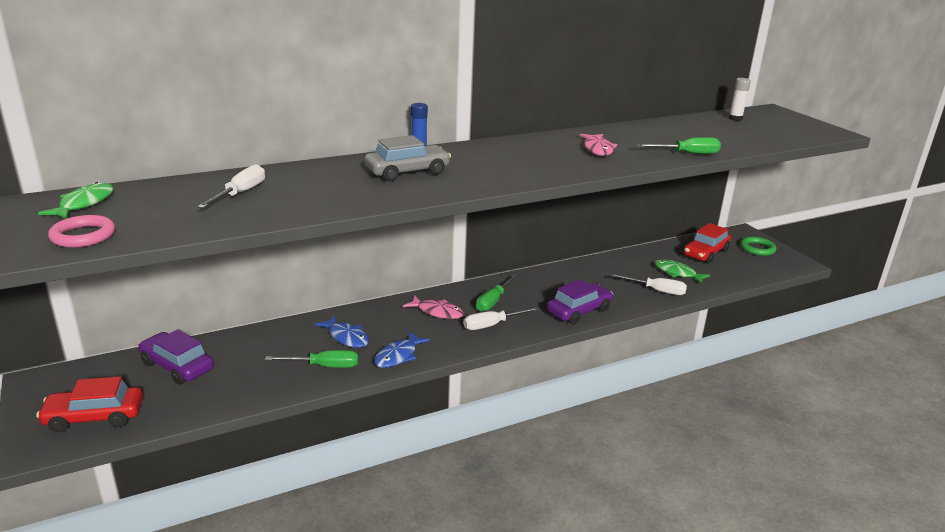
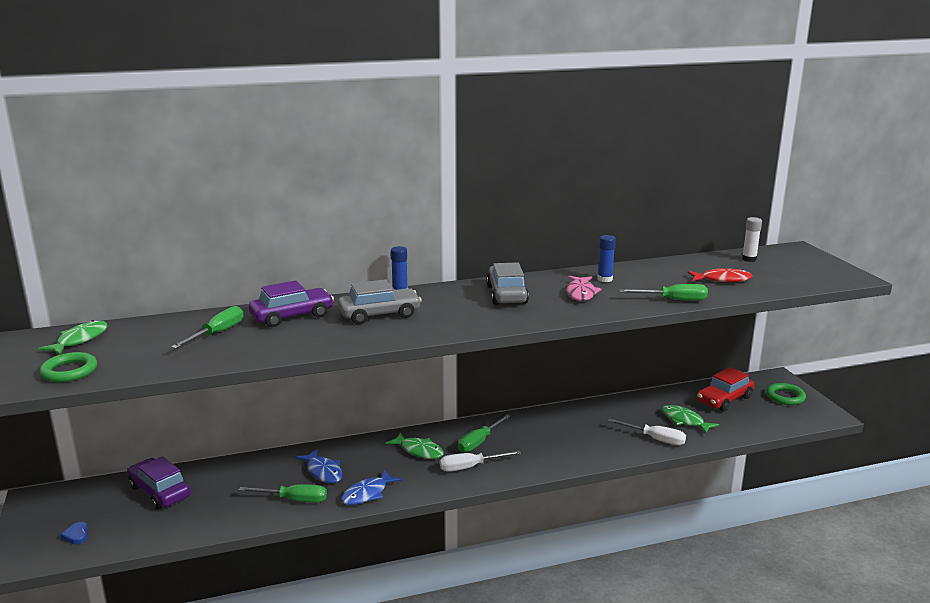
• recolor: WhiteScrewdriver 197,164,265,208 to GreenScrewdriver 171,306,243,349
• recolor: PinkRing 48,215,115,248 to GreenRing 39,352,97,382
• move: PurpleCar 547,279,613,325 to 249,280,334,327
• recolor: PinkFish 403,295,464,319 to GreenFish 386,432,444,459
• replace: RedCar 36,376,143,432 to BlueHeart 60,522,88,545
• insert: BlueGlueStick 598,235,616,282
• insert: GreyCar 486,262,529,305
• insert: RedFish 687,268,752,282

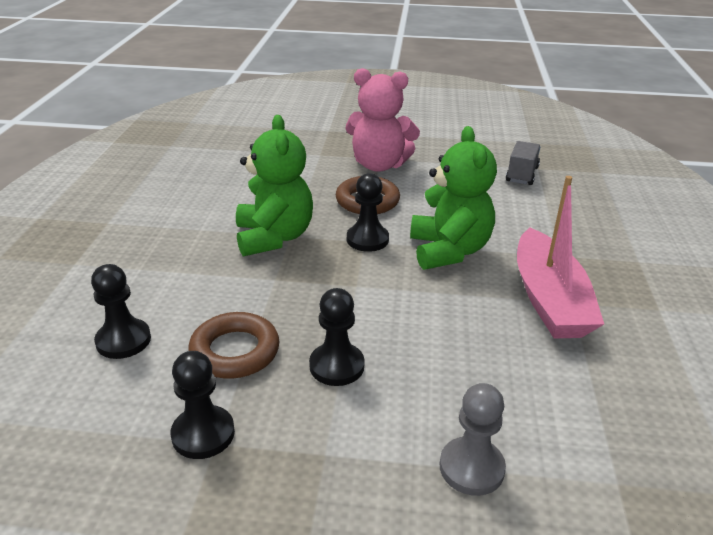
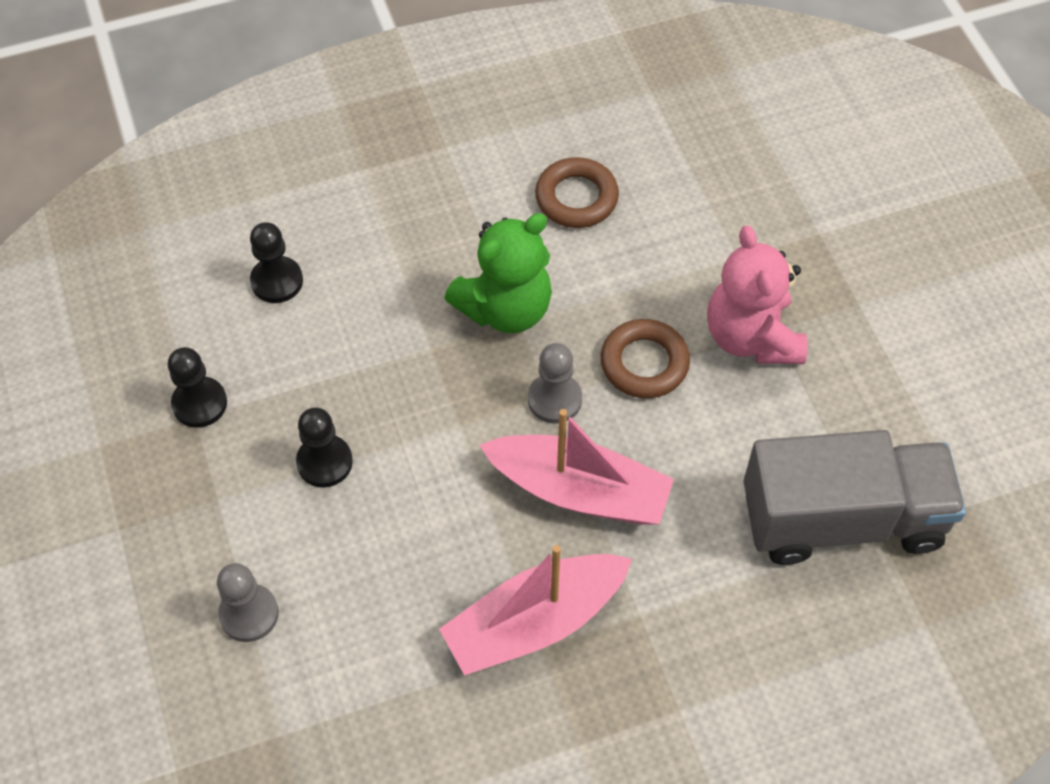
• replace: GreenTeddyBear 410,126,497,270 to PinkBoat 480,409,674,525
• resize: GreyTruck 506,141,540,185 = 744,430,966,565 x2.23
• recolor: BlackPawn 347,173,389,252 to GreyPawn 528,343,582,423
• move: BrownRing 188,312,280,379 to 535,157,619,228

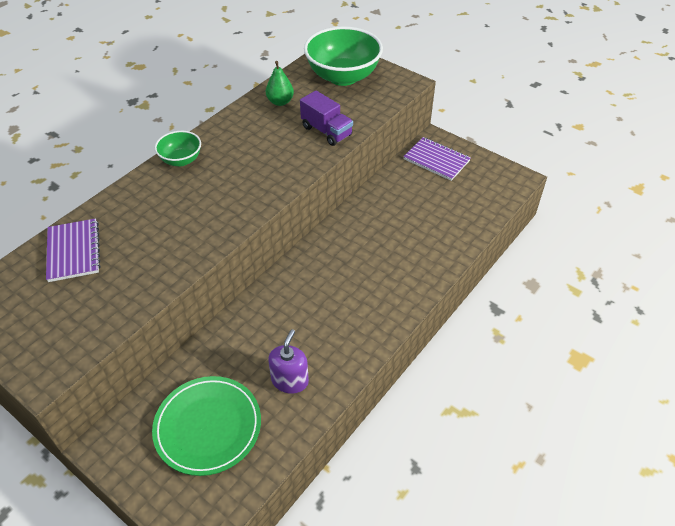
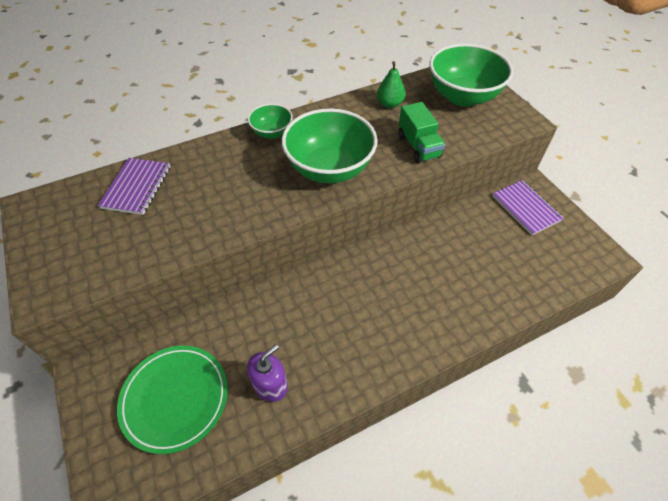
• recolor: PurpleTruck 300,90,353,146 to GreenTruck 398,102,445,163
• insert: GreenBowl 282,108,377,183

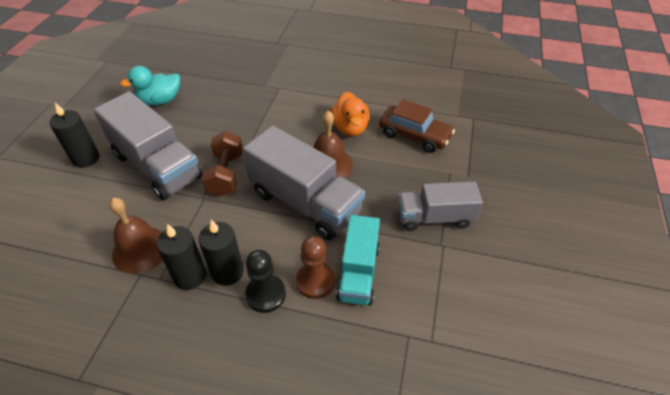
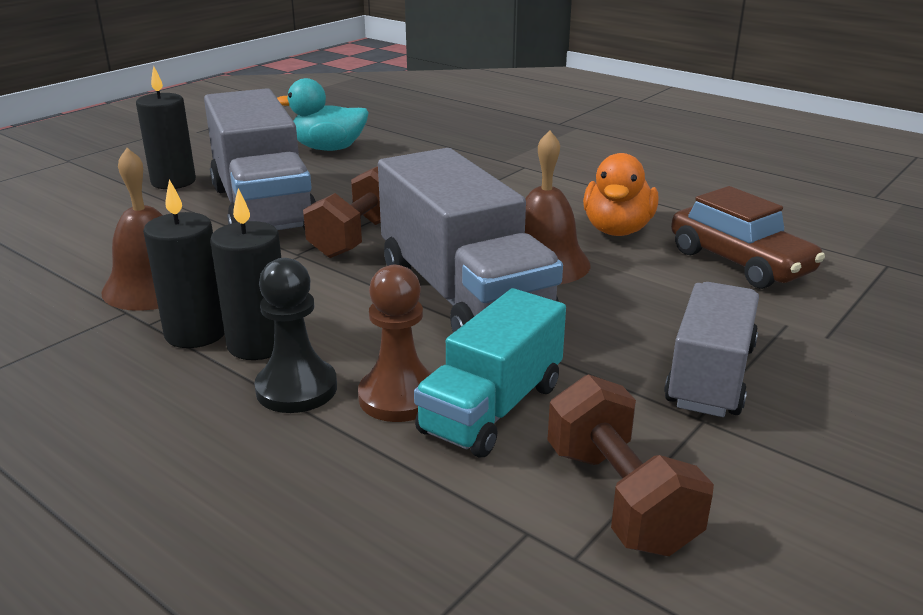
• rotate: GreyTruck 398,181,483,231 = 664,282,759,417 90 degrees clockwise
• insert: BrownDumbbell 548,374,714,556

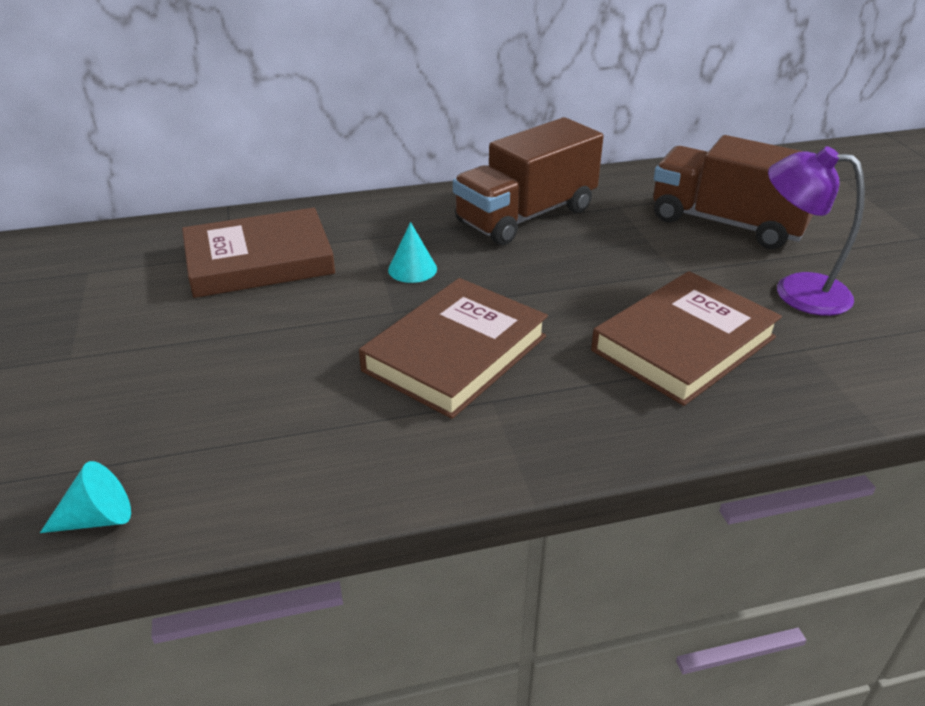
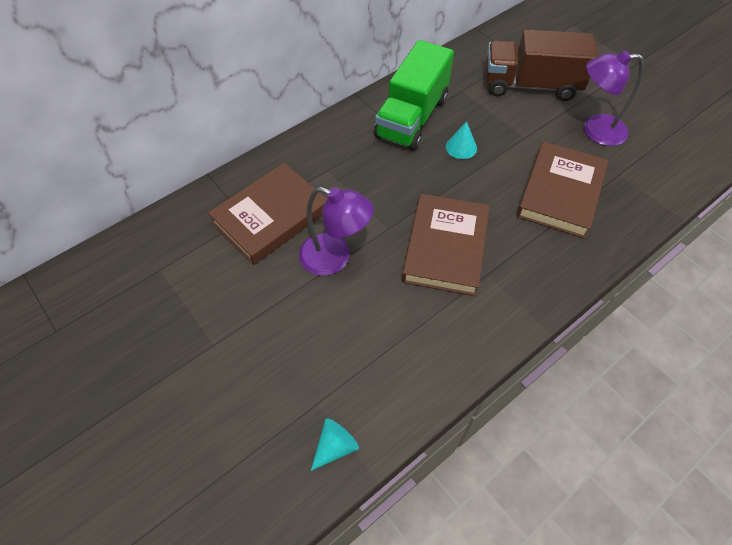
• recolor: BrownTruck 453,117,604,245 to GreenTruck 374,40,454,150
• move: TurquoiseCone 388,222,437,283 to 446,121,477,159
• insert: PurpleLamp 299,187,374,276

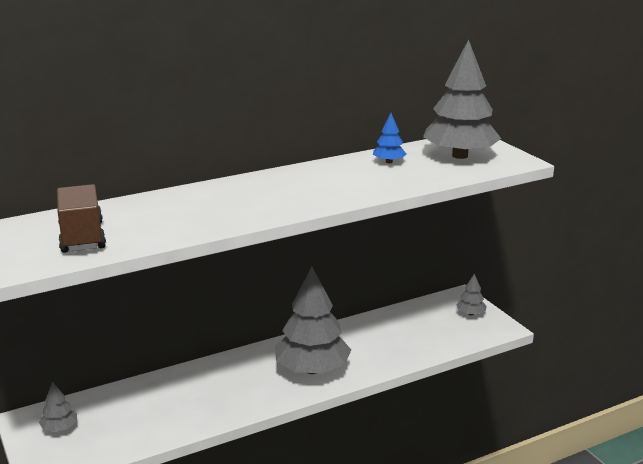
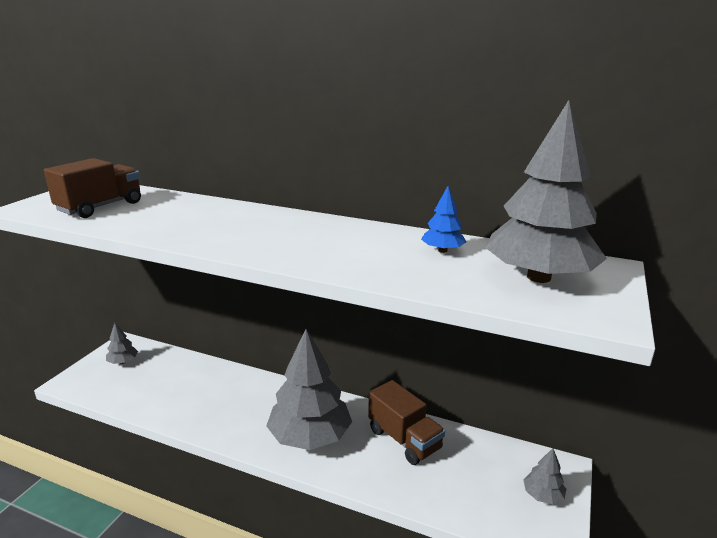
• insert: BrownTruck 368,380,445,465

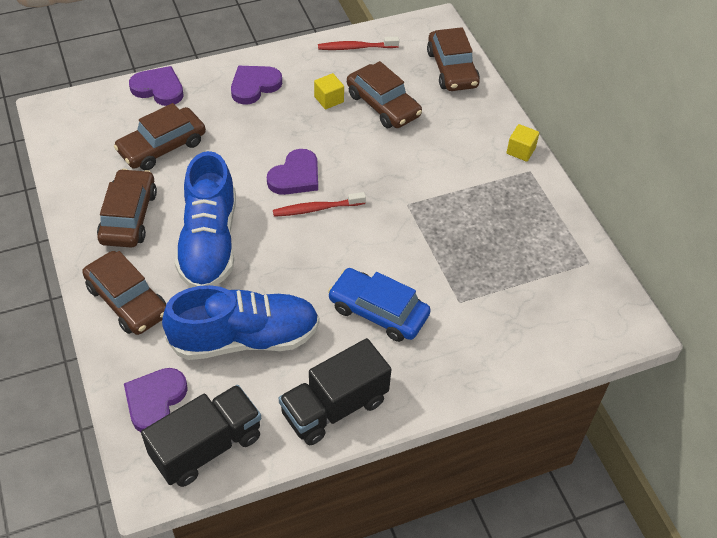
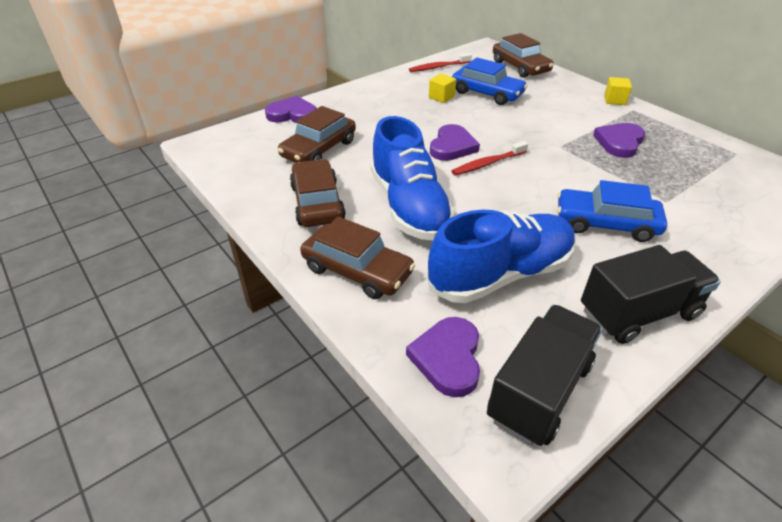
• recolor: BrownCar 347,61,422,128 to BlueCar 452,57,528,105
• move: PurpleHeart 231,66,282,105 to 593,123,645,158
• rotate: BlackTruck 279,338,392,445 = 581,245,721,344 150 degrees counterclockwise

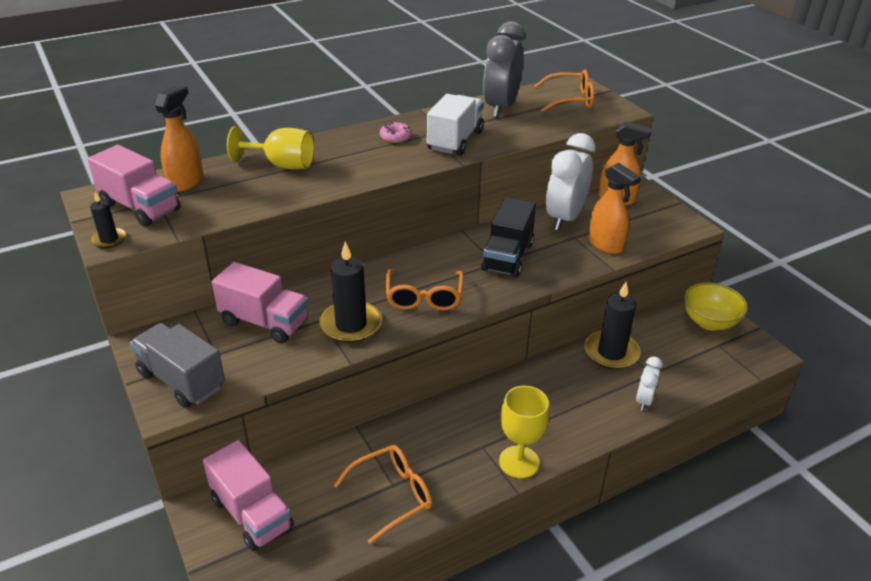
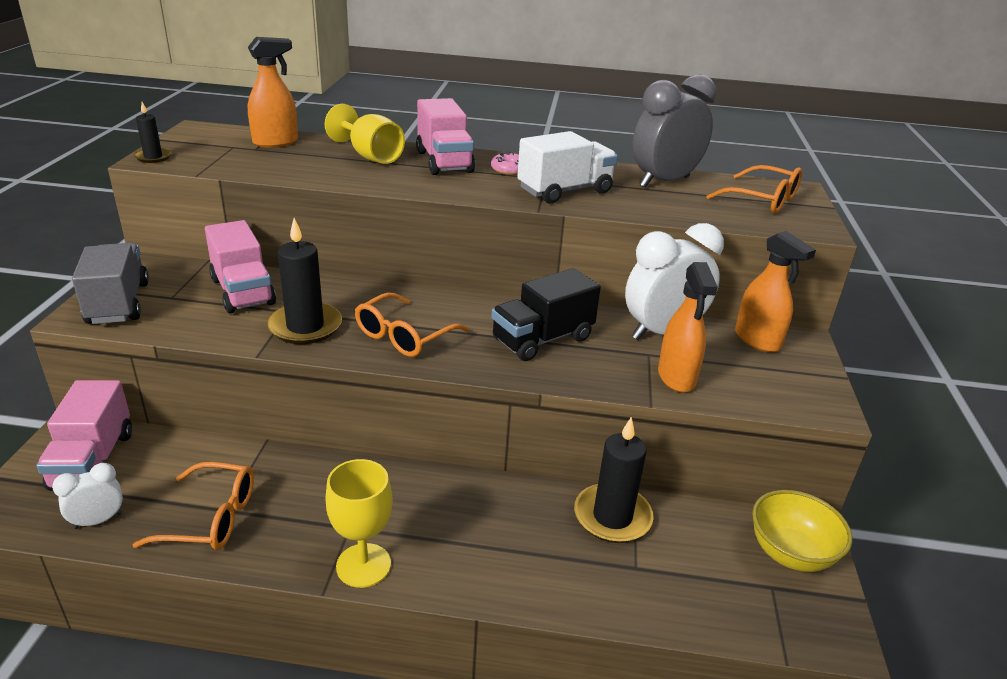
• move: PinkTruck 88,145,181,227 to 416,98,475,175
• move: WhiteClock 636,356,663,411 to 52,463,123,529

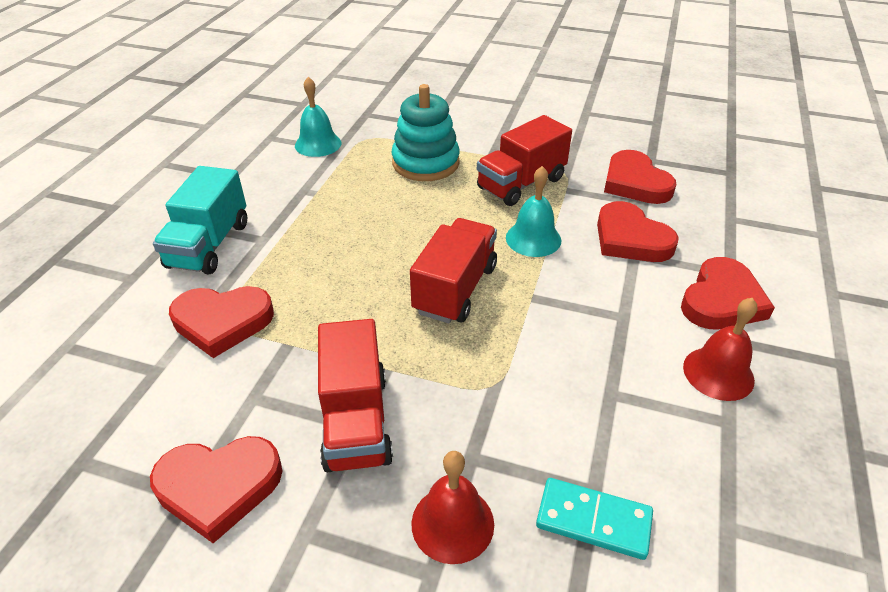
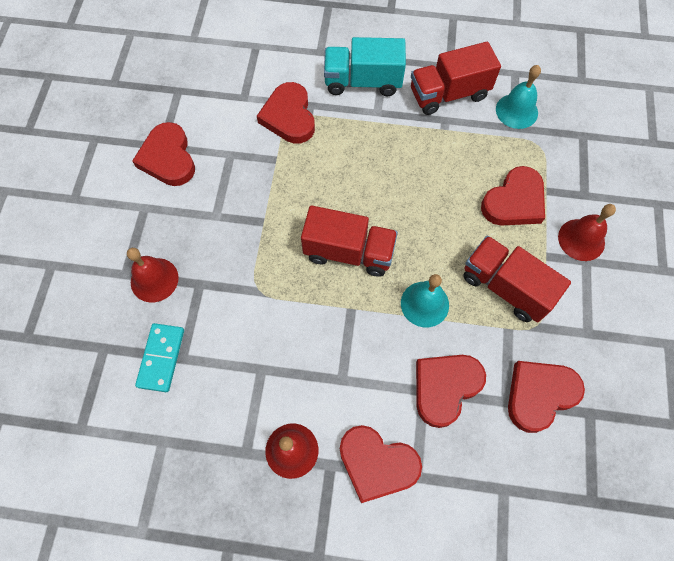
• replace: TurquoiseStackingToy 391,84,460,181 to RedHeart 481,166,545,226
• move: RedTruck 318,319,393,473 to 411,42,501,115
• insert: RedBell 558,204,616,261

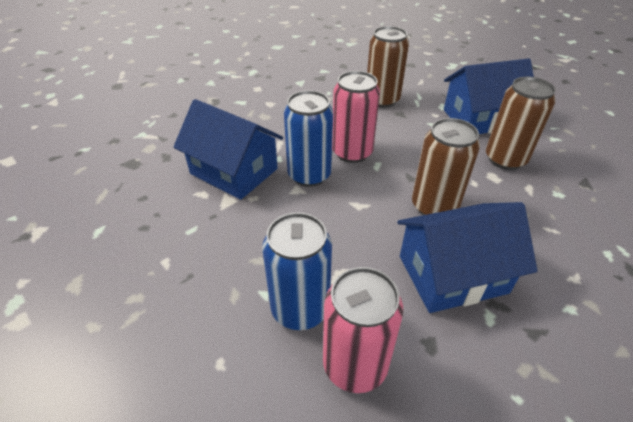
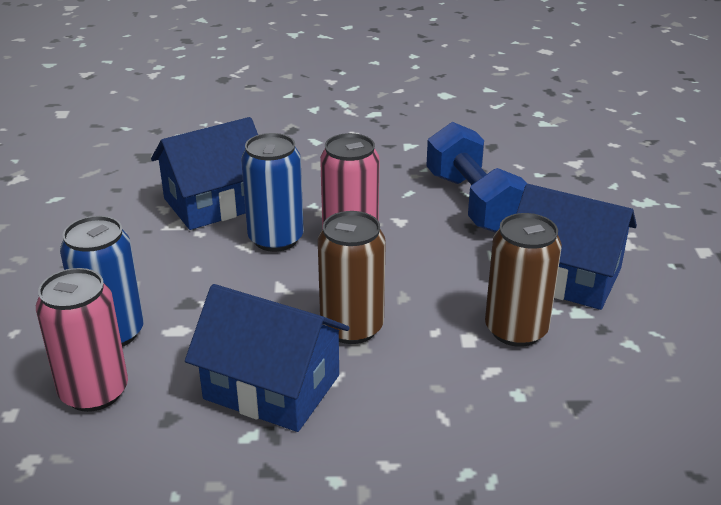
• replace: BrownCan 367,26,409,108 to BlueDumbbell 426,122,527,233
• rotate: BlueHouse 173,99,283,200 = 151,117,258,230 75 degrees clockwise

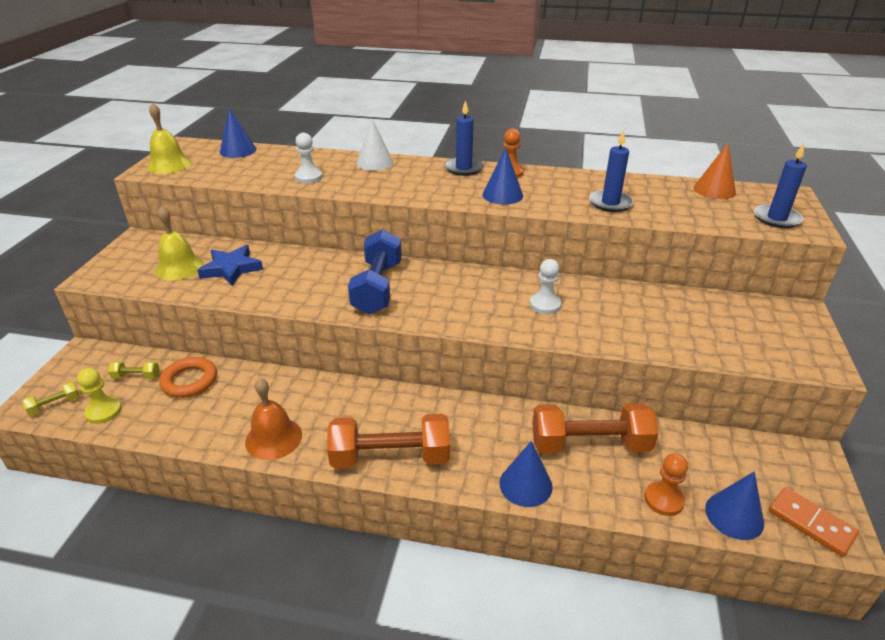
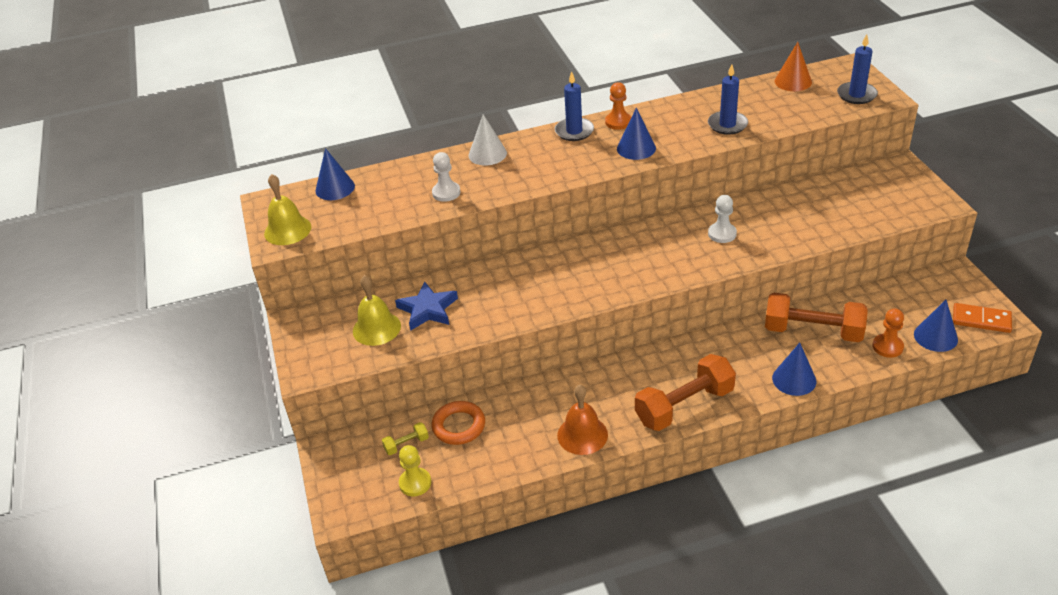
• delete: BlueDumbbell 348,229,402,314
• delete: YellowDumbbell 22,382,79,416
• rotate: OrangeDumbbell 532,403,659,453 = 765,292,868,342 45 degrees clockwise

